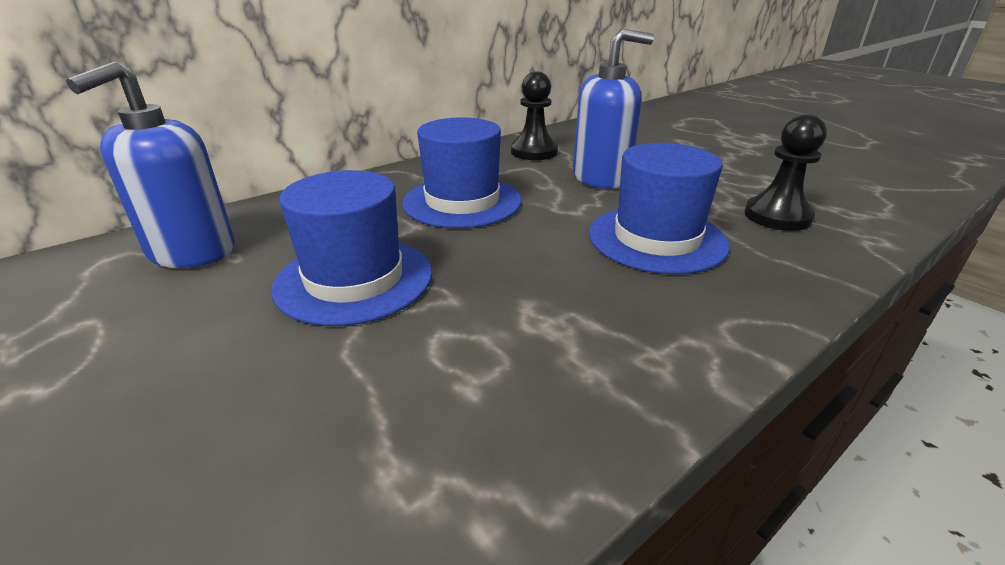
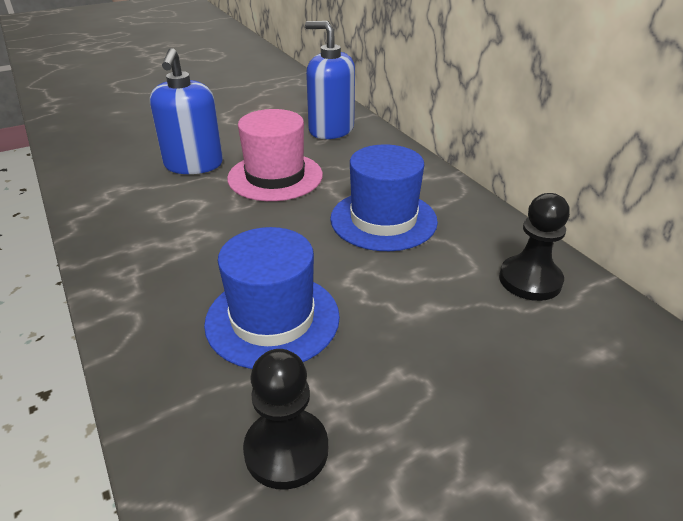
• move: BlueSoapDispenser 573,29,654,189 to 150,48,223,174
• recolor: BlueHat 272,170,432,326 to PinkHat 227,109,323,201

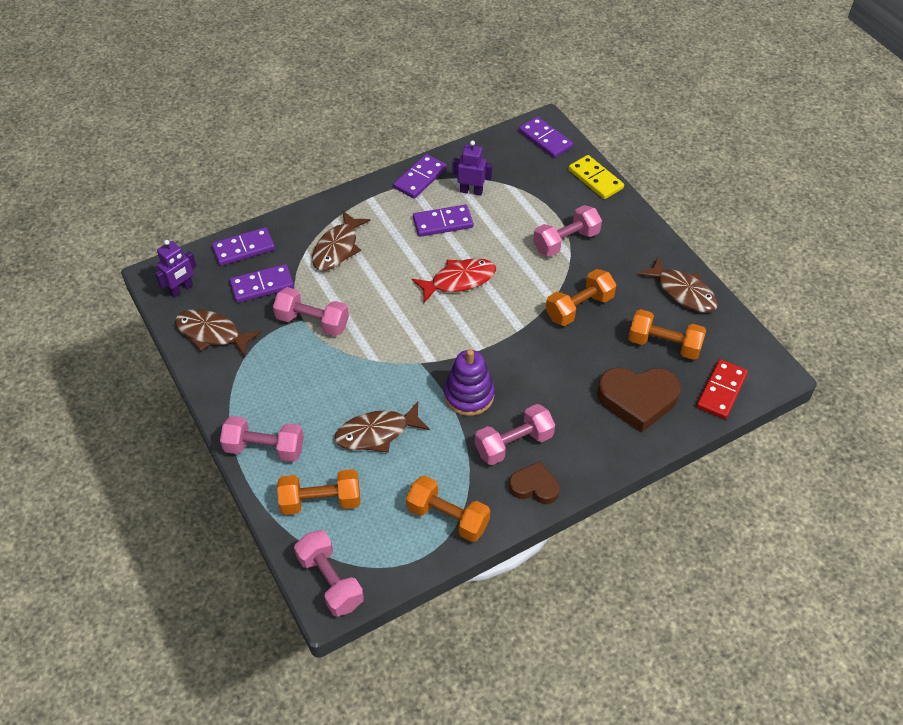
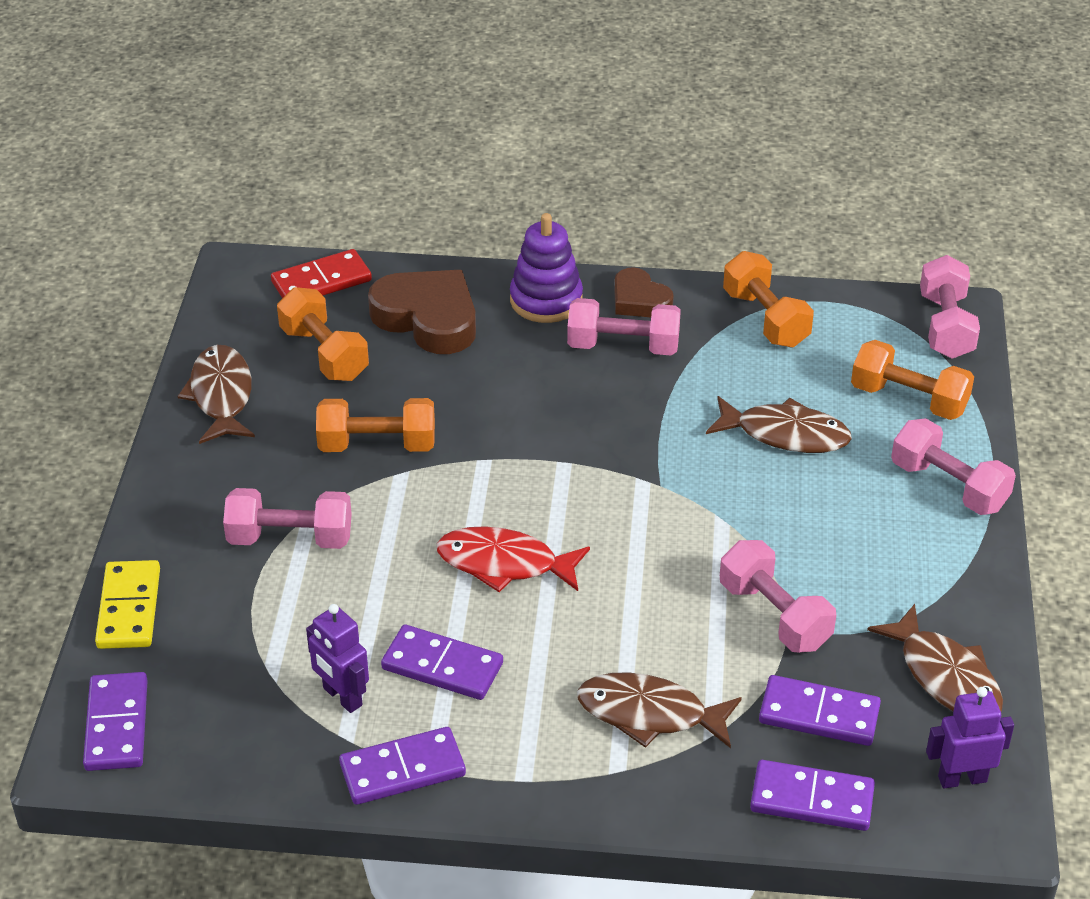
• rotate: BrownFish 312,210,370,271 = 577,672,742,748 135 degrees counterclockwise
• move: PurpleStackingToy 444,349,495,416 to 510,213,583,323

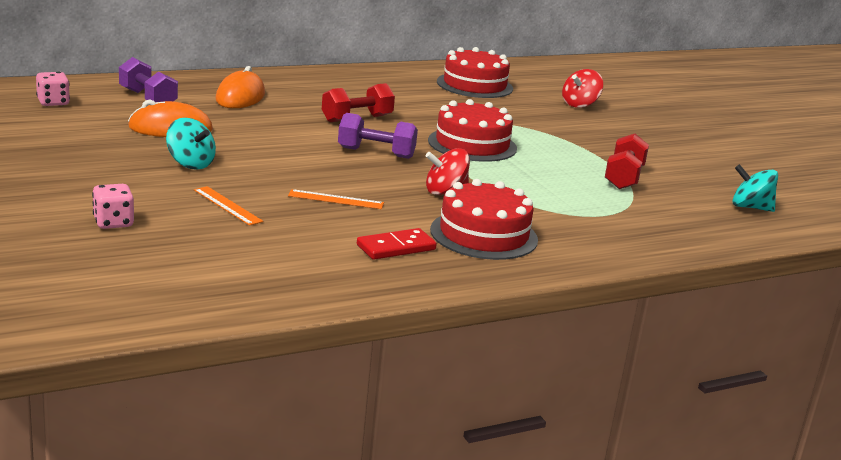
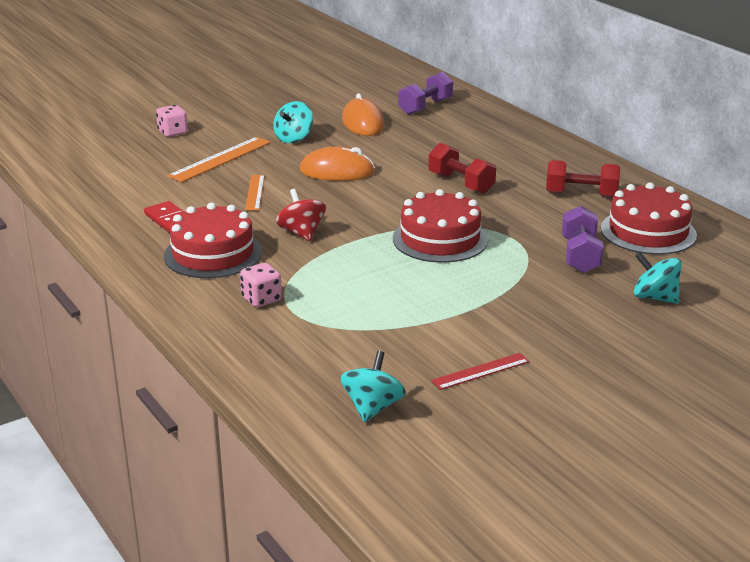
• move: OrangeMouse 216,66,265,108 to 300,147,375,181
• recolor: RedSpinningTop 562,69,603,108 to TurquoiseSpinningTop 634,252,682,304
• move: PinkDice 36,71,70,106 to 240,263,282,307
• move: PurpleDumbbell 338,113,418,159 to 562,206,604,273
• move: RedDumbbell 605,134,649,189 to 546,160,620,197
• resize: OrangeRuler 194,186,263,226 = 167,137,271,182 x1.63
• insert: RedRuler 431,353,529,390

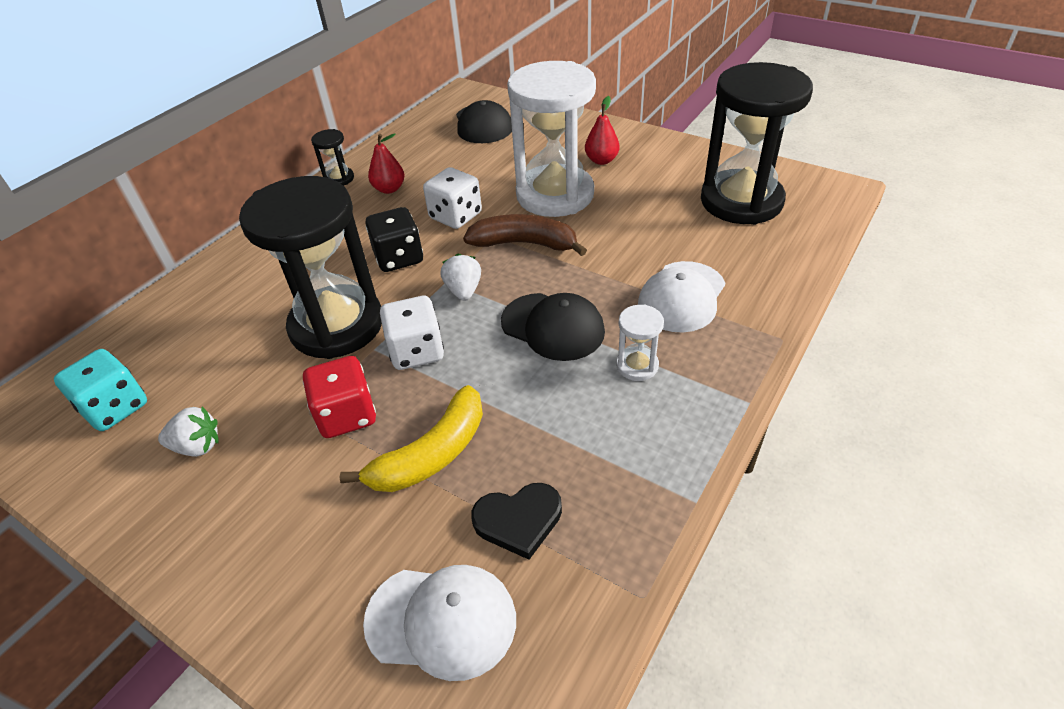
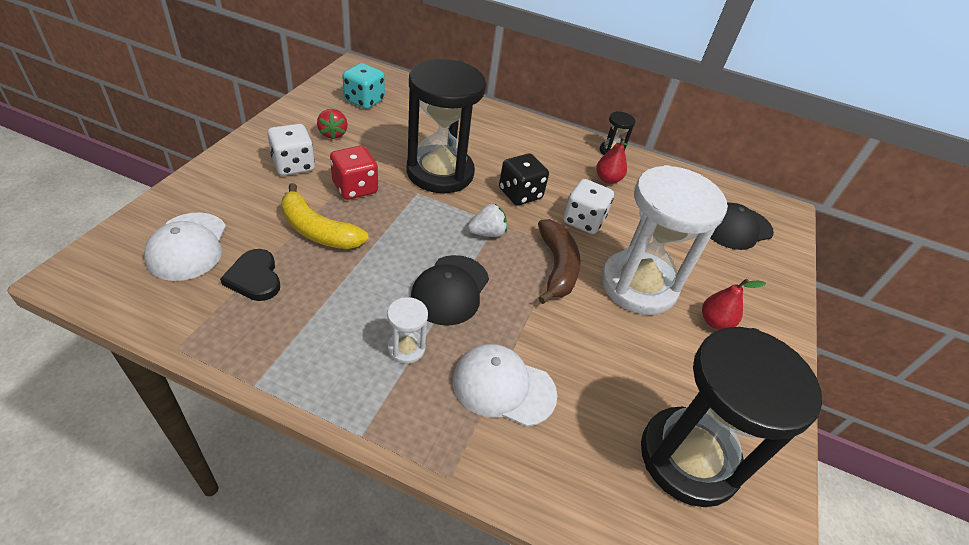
• move: WhiteDice 380,296,444,370 to 267,124,315,176
• recolor: WhiteStrawberry 158,406,219,457 to RedStrawberry 317,109,348,140

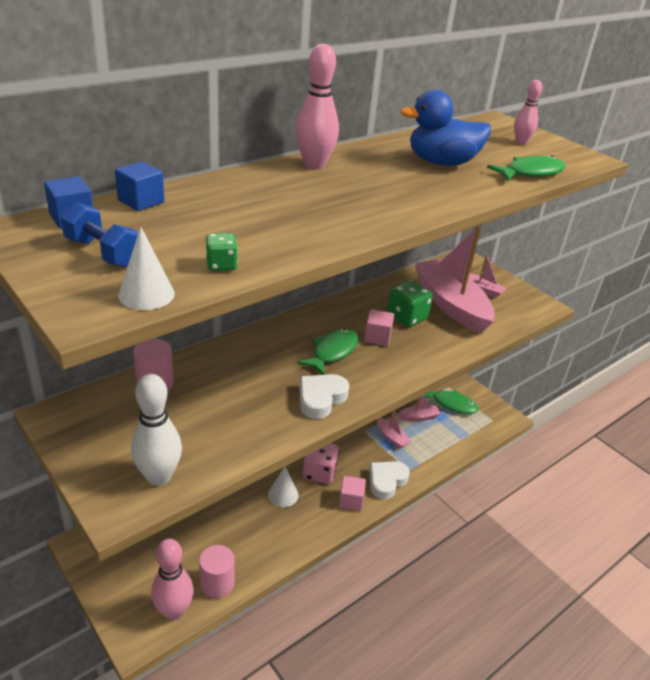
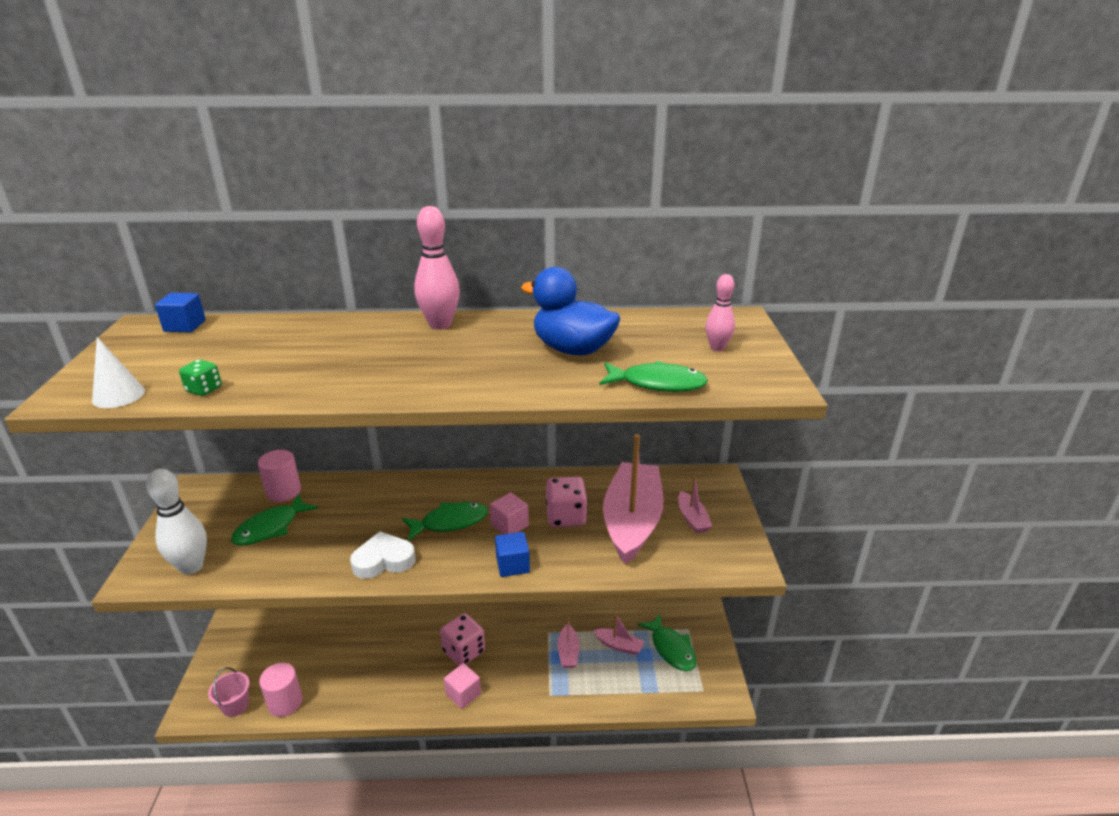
• move: BlueCube 115,161,165,211 to 495,532,530,577
• delete: BlueDumbbell 61,202,139,267
• recolor: GreenDice 387,281,433,327 to PinkDice 546,477,587,527
• delete: WhiteHeart 369,461,410,499
• delete: WhiteCone 268,466,298,507
• replace: PinkBowlingPin 151,539,194,620 to PinkBucket 208,667,250,717
• insert: GreenFish 231,494,318,545

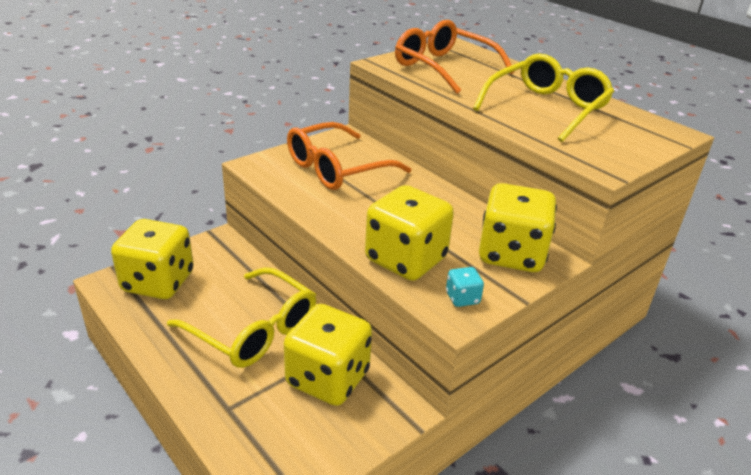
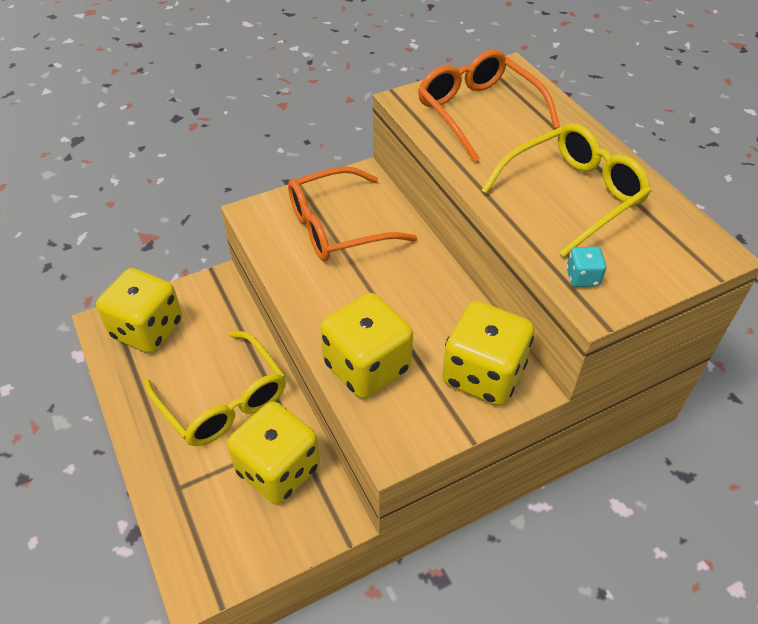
• move: TurquoiseDice 446,267,484,307 to 566,247,606,287

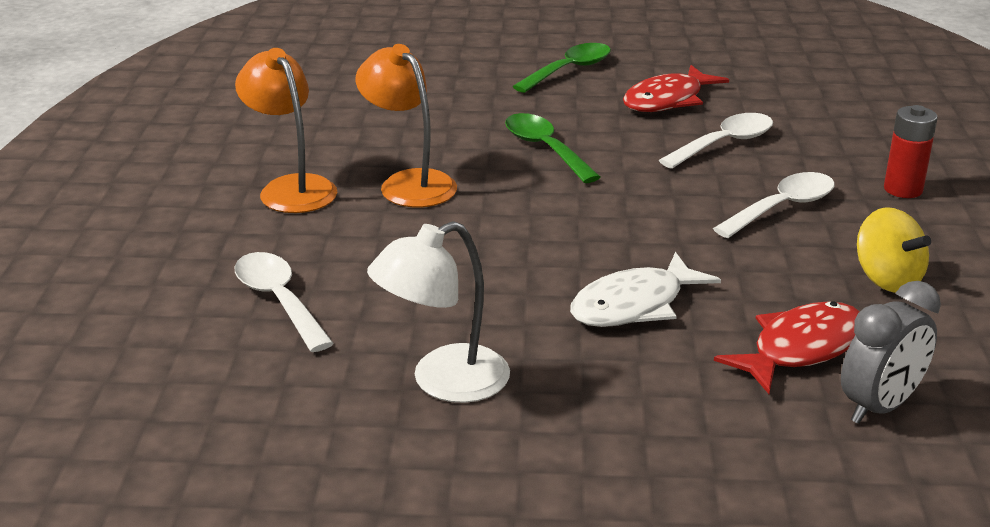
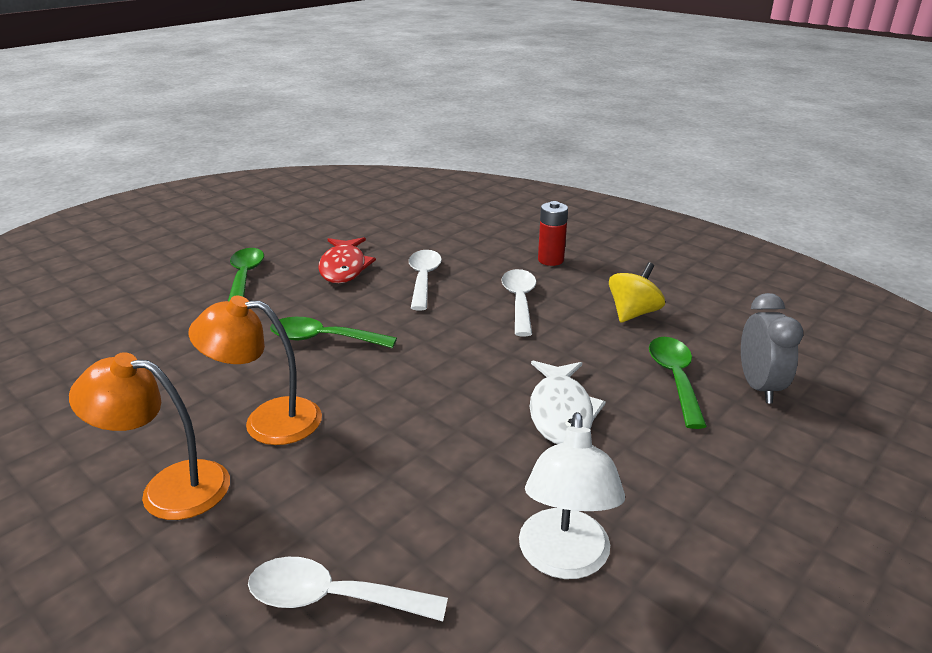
• rotate: YellowSpinningTop 857,207,931,293 = 609,262,665,323 60 degrees counterclockwise
• replace: RedFish 714,301,860,394 to GreenSpoon 649,337,707,429

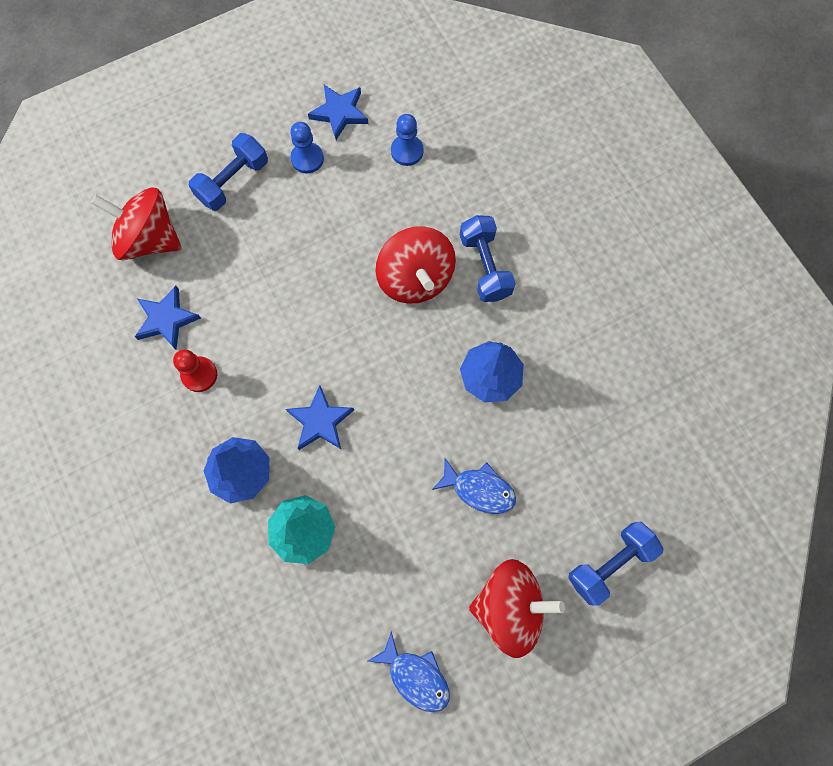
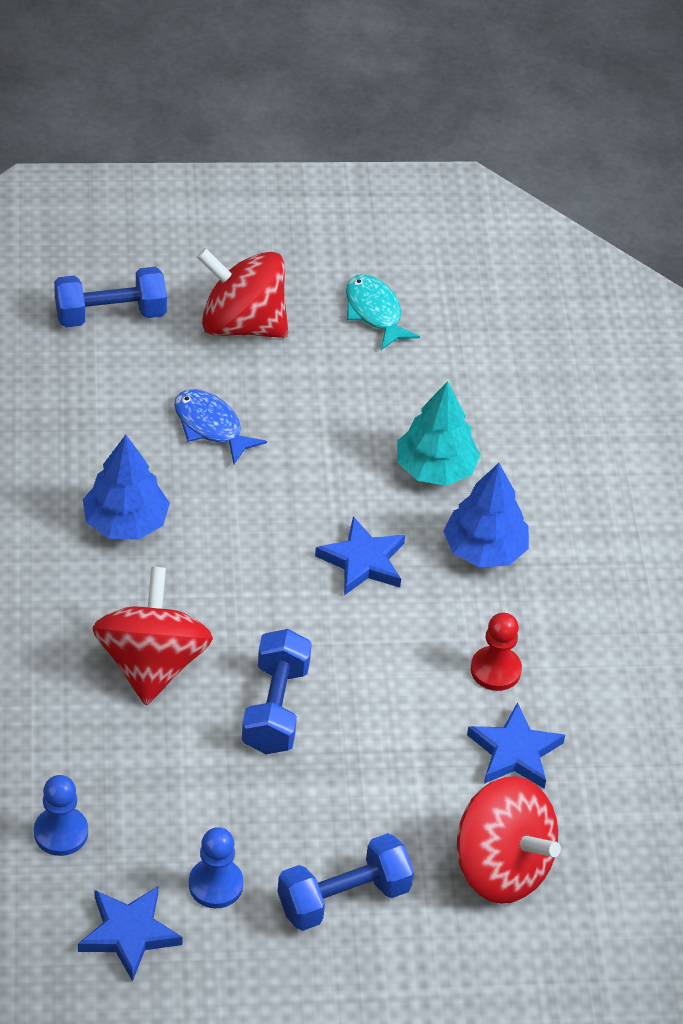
• move: BlueDumbbell 460,215,516,302 to 242,629,312,754
• recolor: BlueFish 368,631,450,712 to TurquoiseFish 346,274,420,350

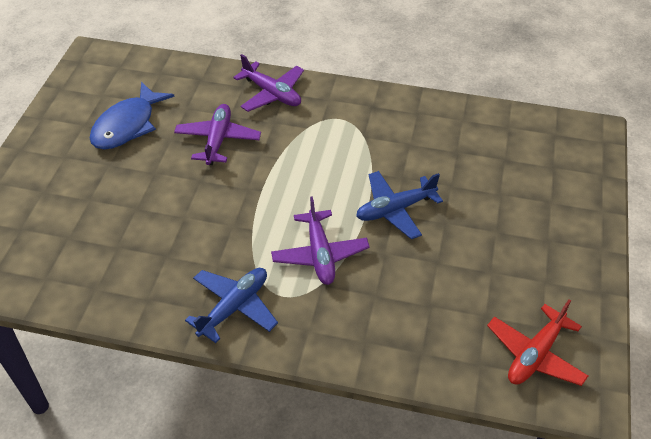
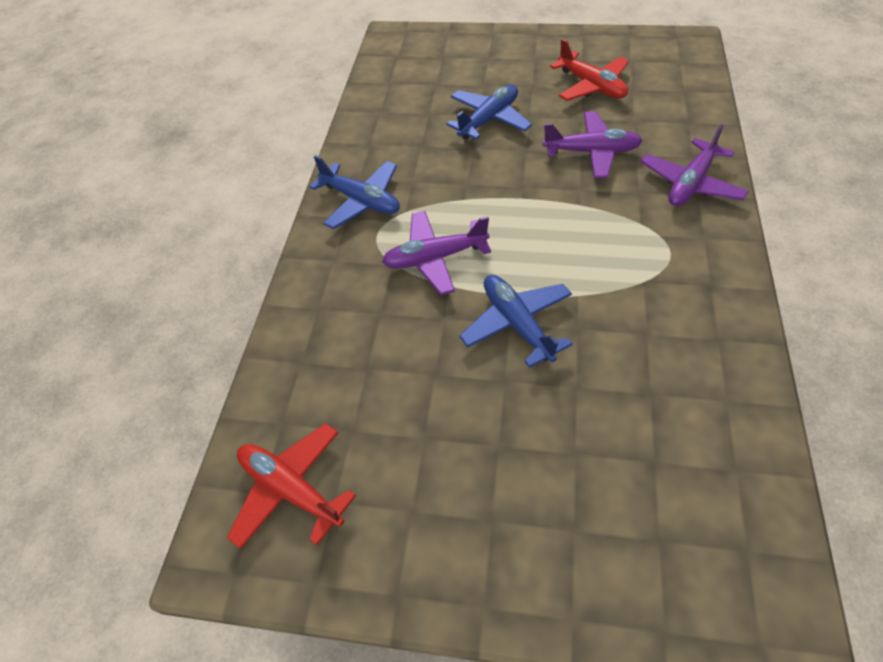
• replace: BlueFish 90,82,175,150 to RedPlane 550,39,629,101
• insert: BluePlane 446,85,532,140

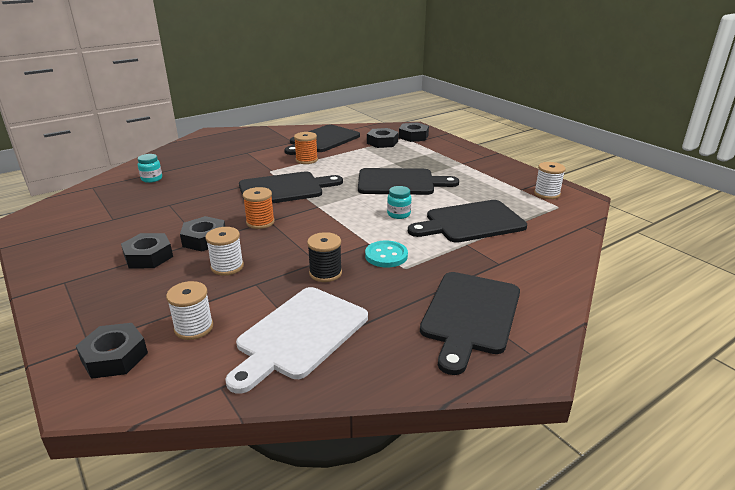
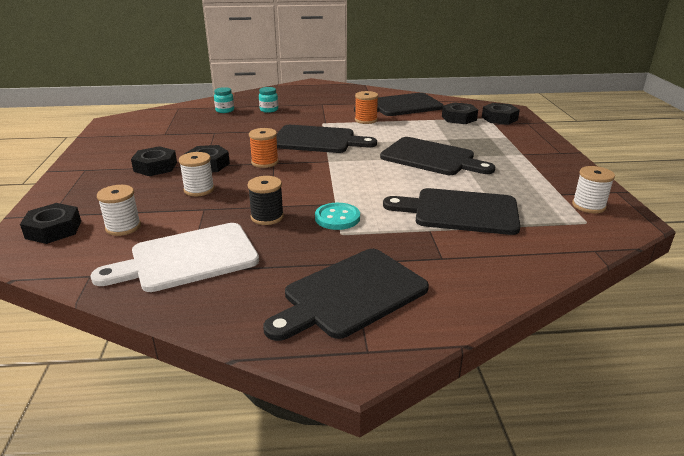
• move: TurquoiseJar 387,186,411,219 to 259,87,278,113

